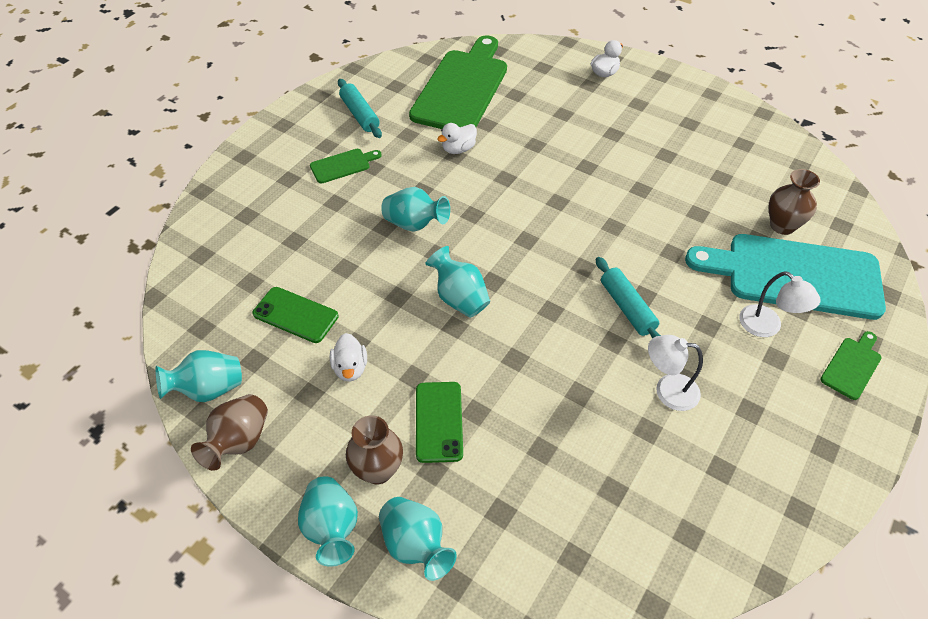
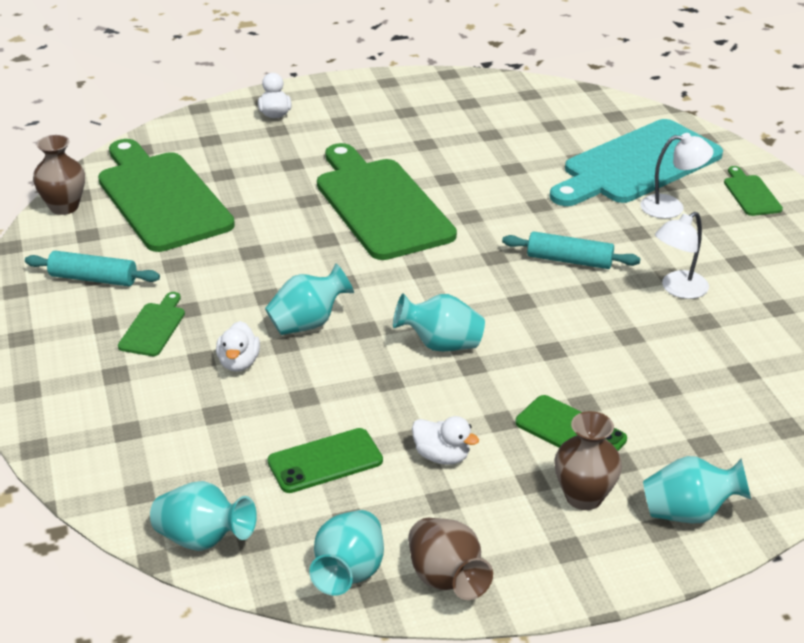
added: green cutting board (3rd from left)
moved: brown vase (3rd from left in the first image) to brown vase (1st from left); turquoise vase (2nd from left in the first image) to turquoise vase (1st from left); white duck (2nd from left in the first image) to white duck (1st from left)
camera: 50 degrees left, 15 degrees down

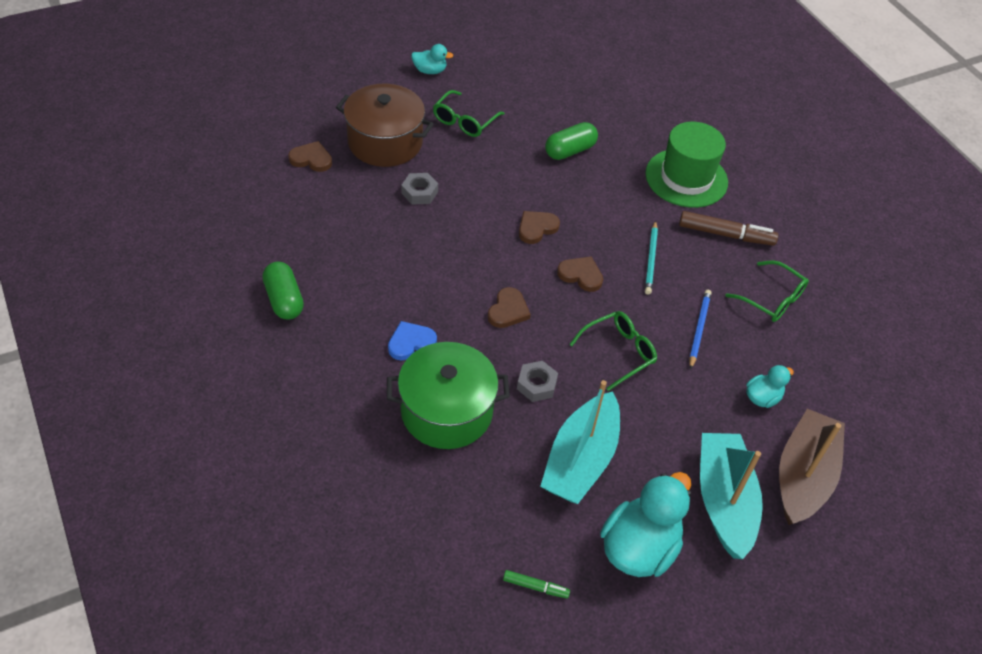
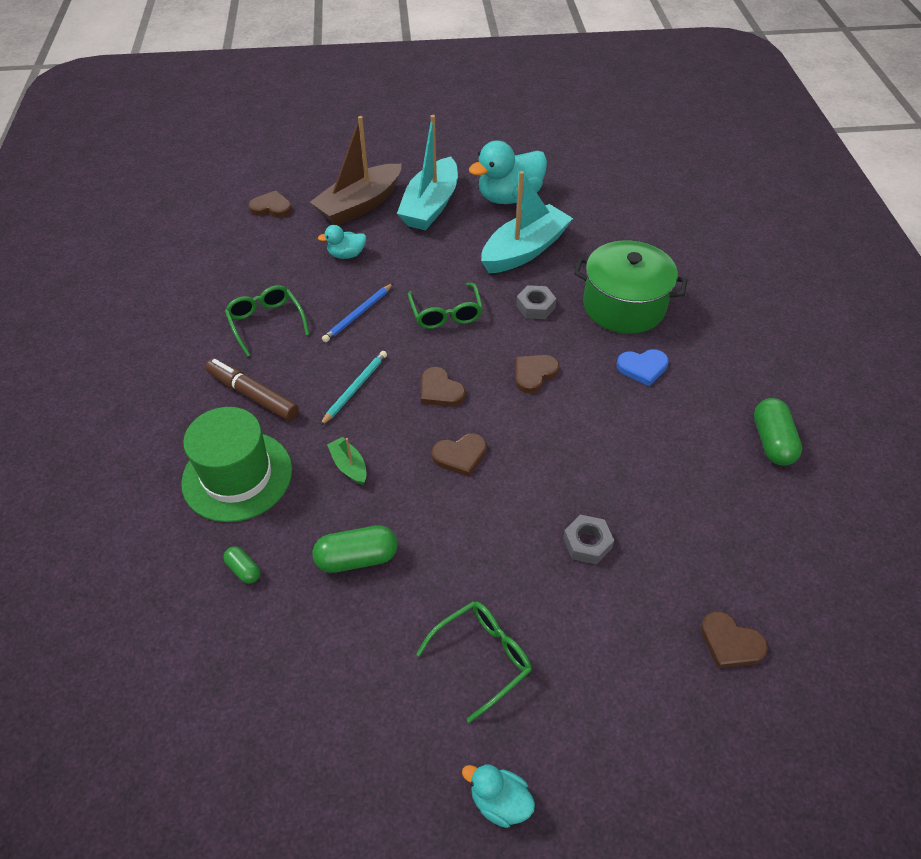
removed: brown pot; green marker
added: green capsule (1st from left); brown heart (1st from left); green boat
turned: green glasses (2nd from left) 90 degrees counterclockwise
camera: 155 degrees left, 0 degrees up

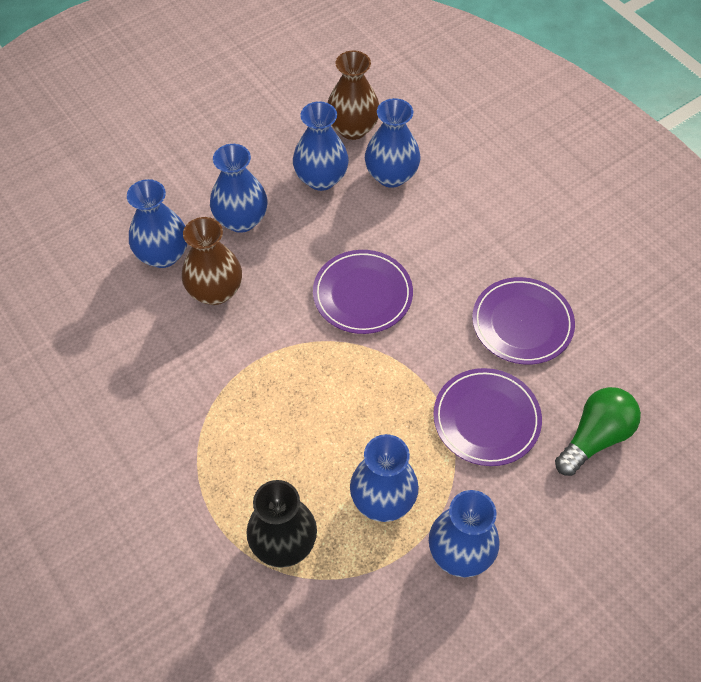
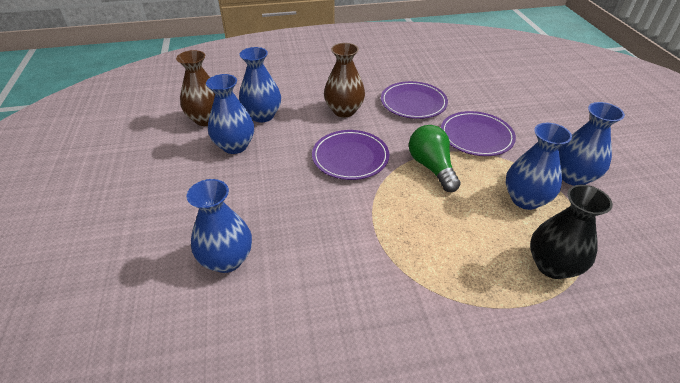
removed: blue vase (2nd from left)
moved: brown vase (1st from left in the first image) to brown vase (2nd from left); green light bulb
camera: 65 degrees left, 15 degrees down

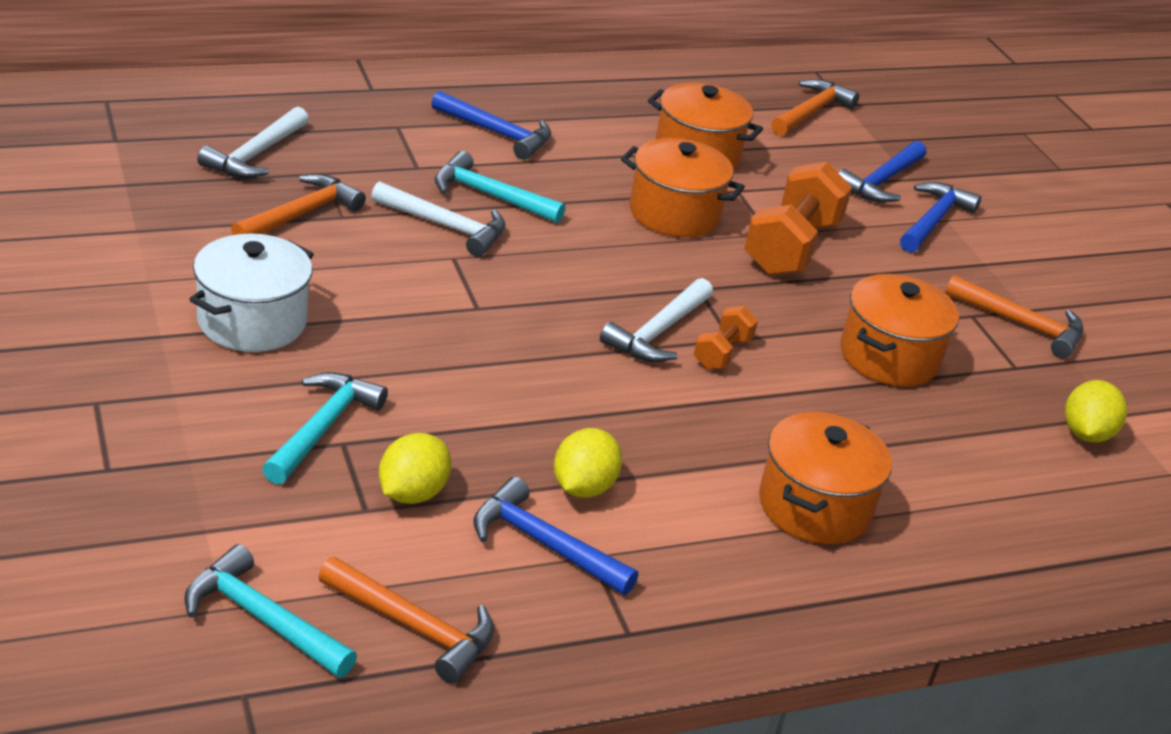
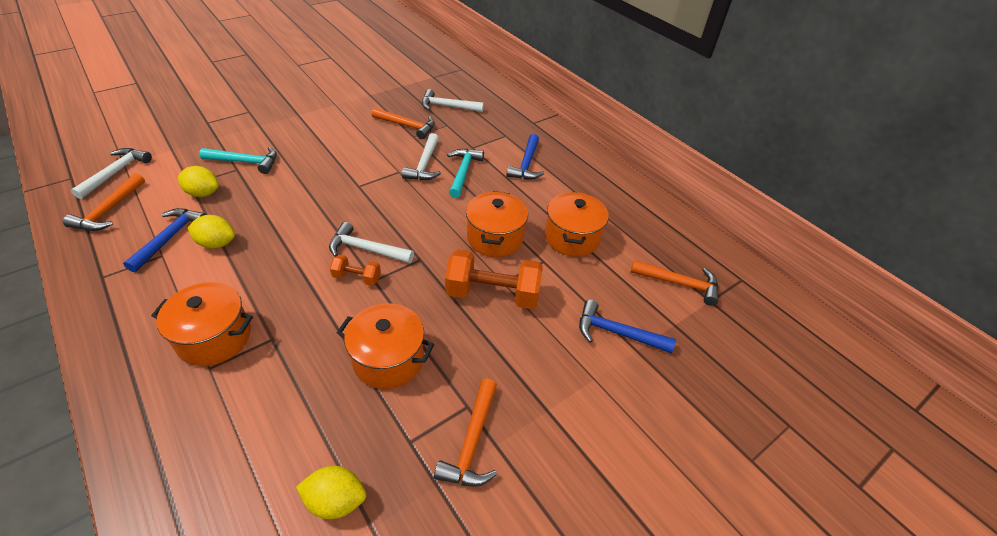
removed: white pot; blue hammer (4th from left)
recoloured: turquoise hammer (1st from left) to white hammer (1st from left)
camera: 75 degrees right, 10 degrees up

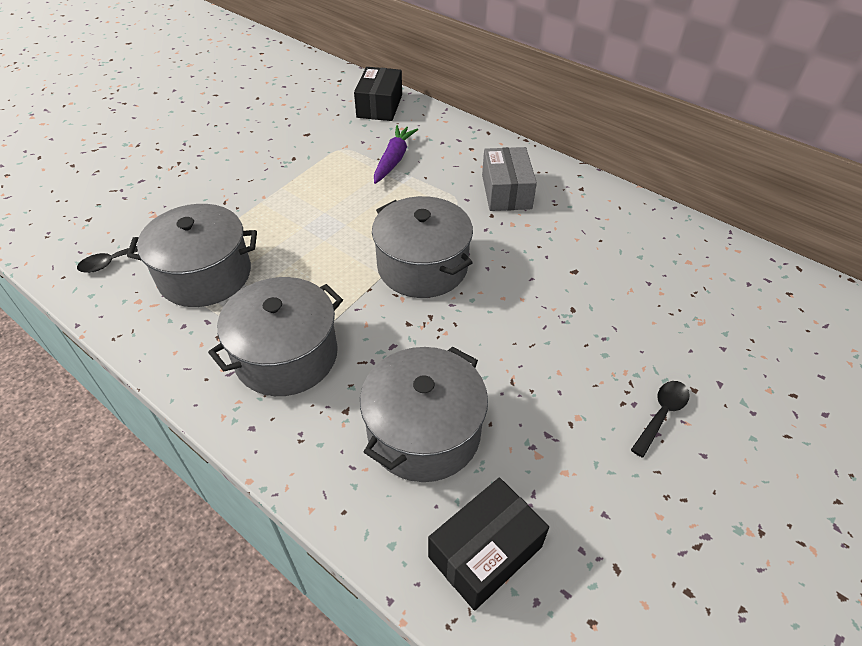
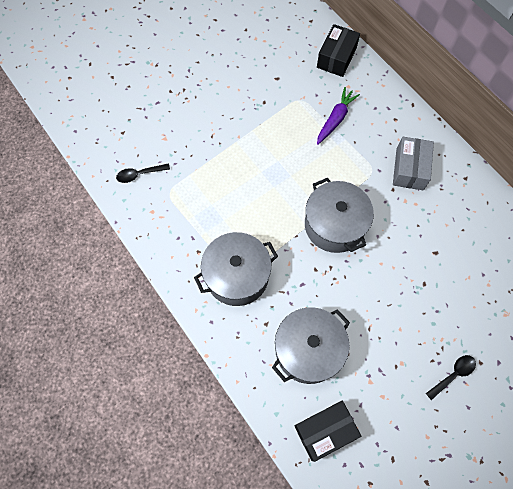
removed: grey pot (1st from left)
camera: 15 degrees right, 20 degrees up

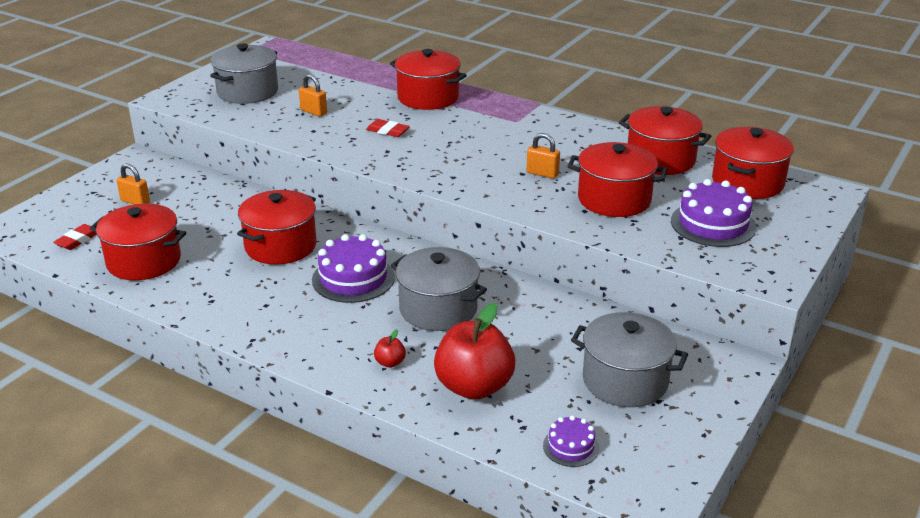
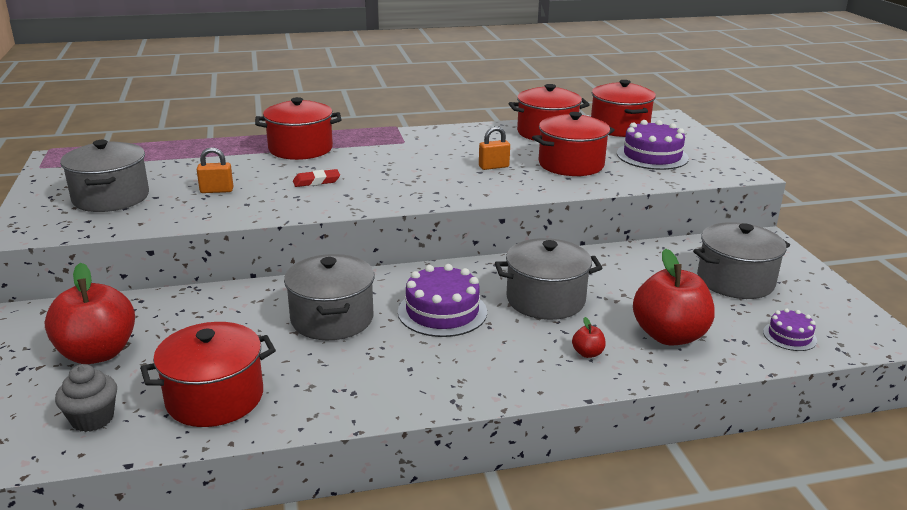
replaced: orange padlock (1st from left) to red apple (1st from left); red eraser (1st from left) to grey cupcake
recoloured: red pot (2nd from left) to grey pot (2nd from left)
camera: 45 degrees left, 5 degrees down

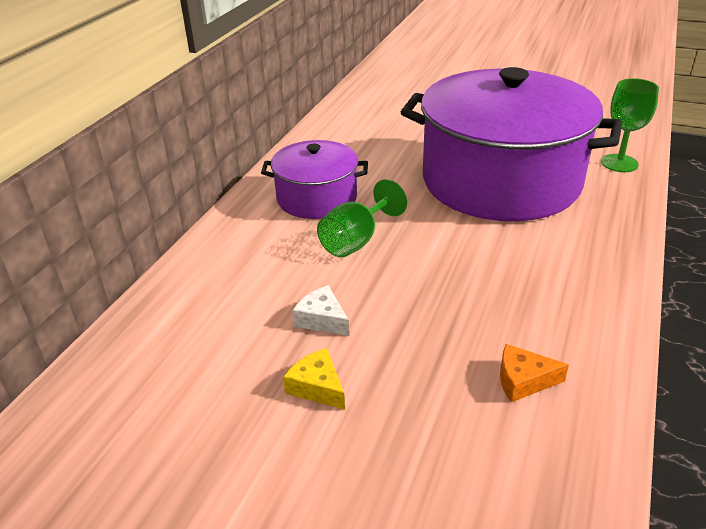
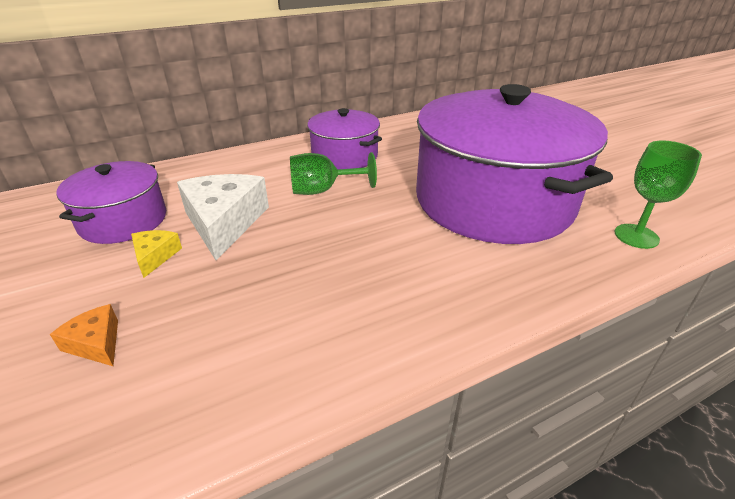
added: purple pot (1st from left)
moved: orange cheese
resized: white cheese x2.06
camera: 40 degrees right, 0 degrees up

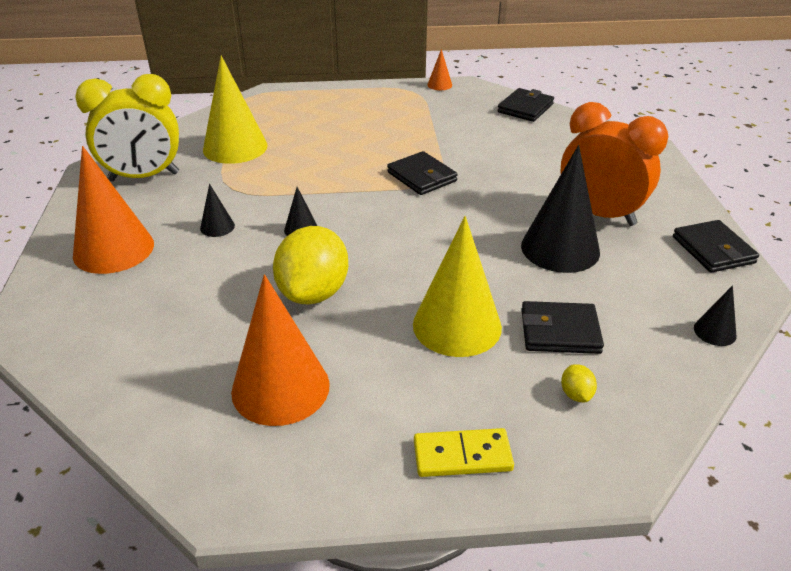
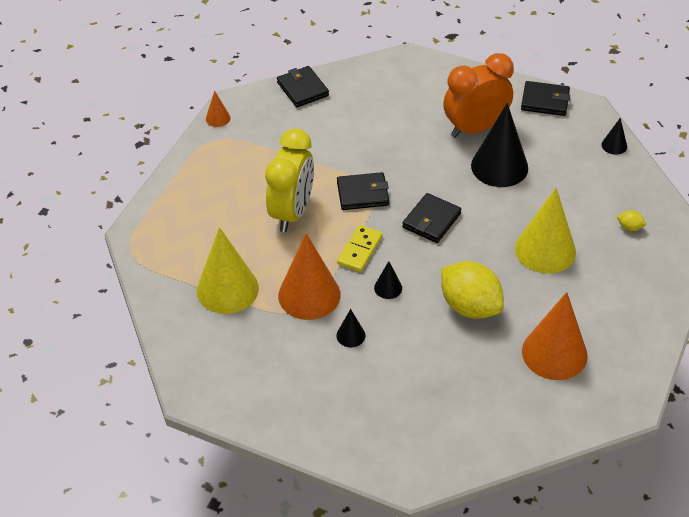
moved: yellow clock; orange cone (1st from left in the first image) to orange cone (2nd from left); yellow domino; black wallet (3rd from left)
camera: 60 degrees left, 10 degrees up

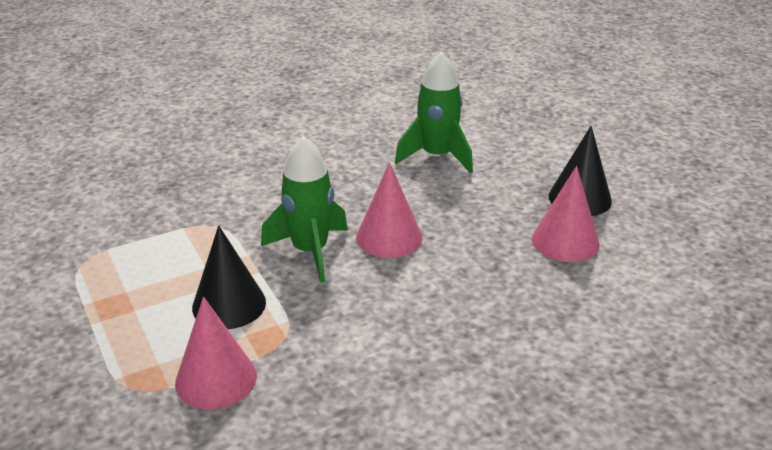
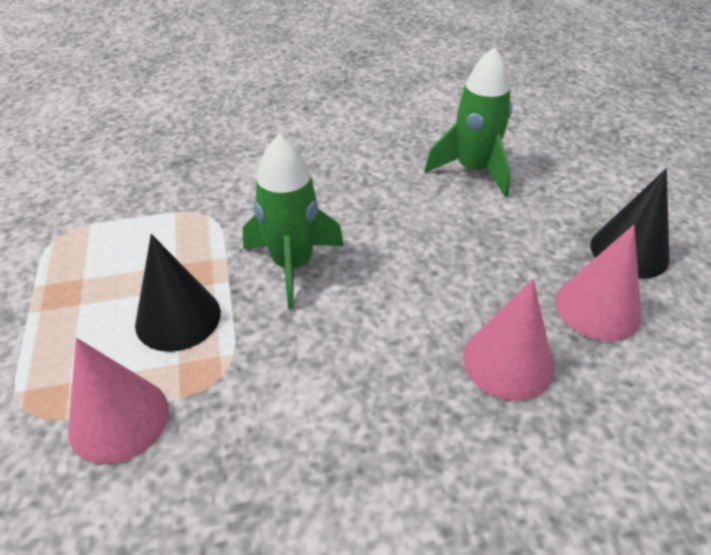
moved: pink cone (2nd from left)
camera: 15 degrees right, 10 degrees up

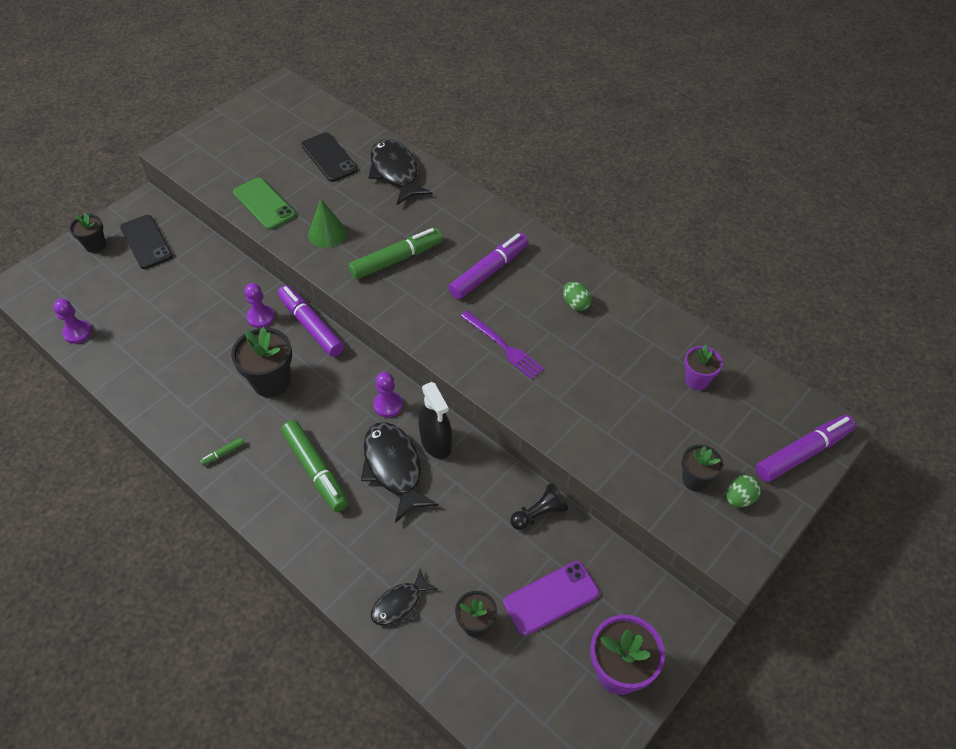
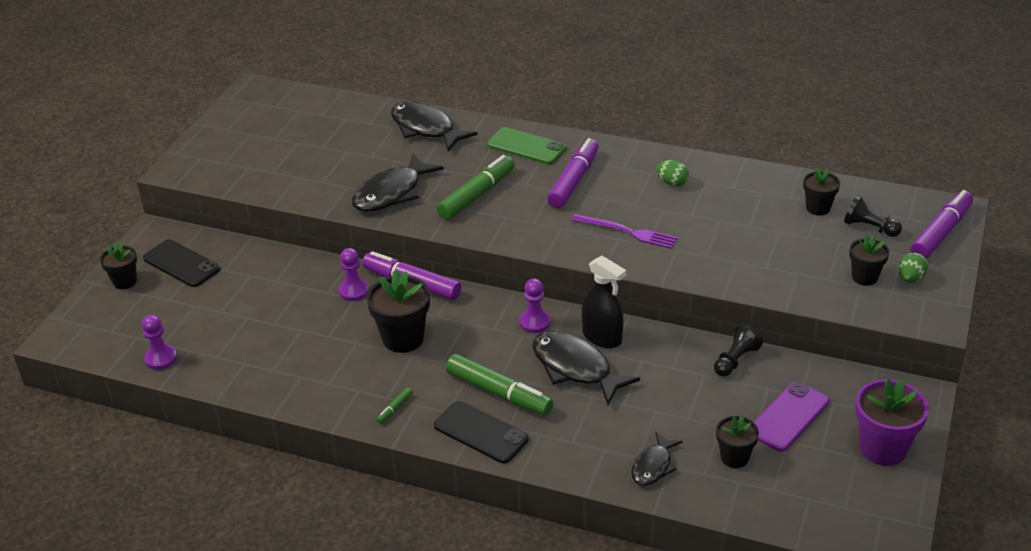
added: black pawn (2nd from left)
moved: black phone (2nd from left); green phone
replaced: green cone to black fish (1st from left)
recoloured: purple flower pot (2nd from left) to black flower pot (4th from left)
camera: 20 degrees left, 15 degrees down

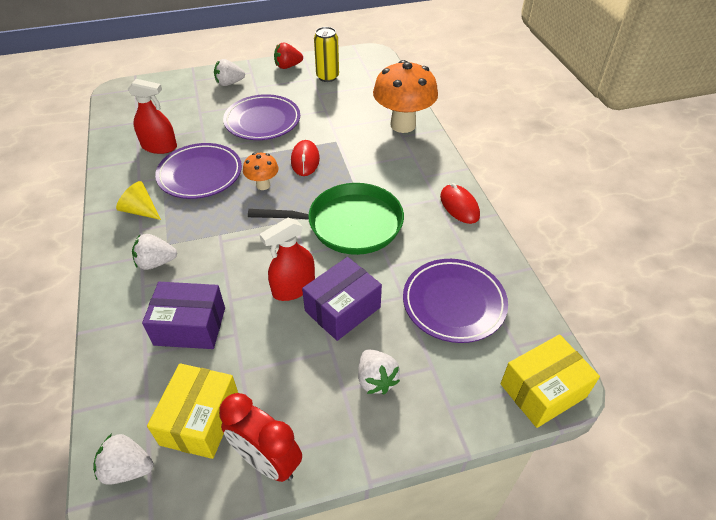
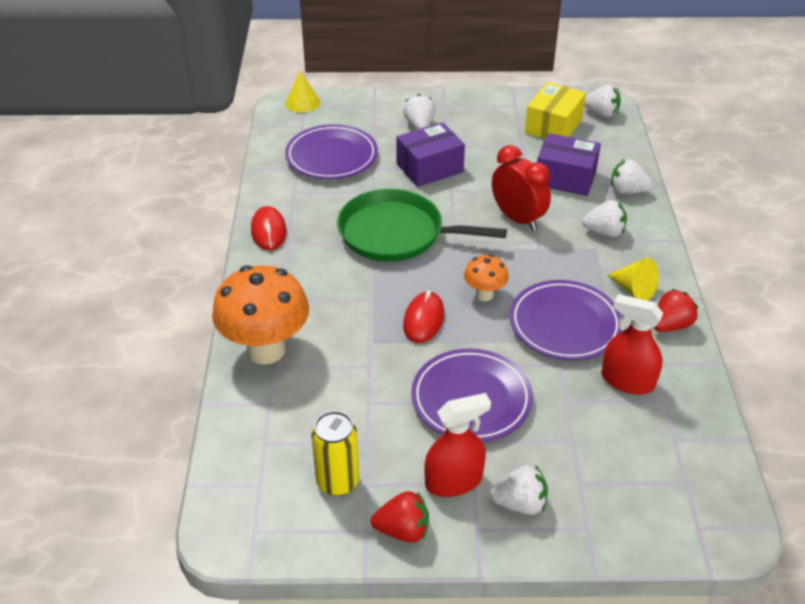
added: white strawberry (5th from left); red strawberry (2nd from left)
moved: red spray bottle (2nd from left in the first image) to red spray bottle (1st from left); red clock
replaced: yellow box (2nd from left) to yellow cone (1st from left)
camera: 165 degrees left, 5 degrees down

